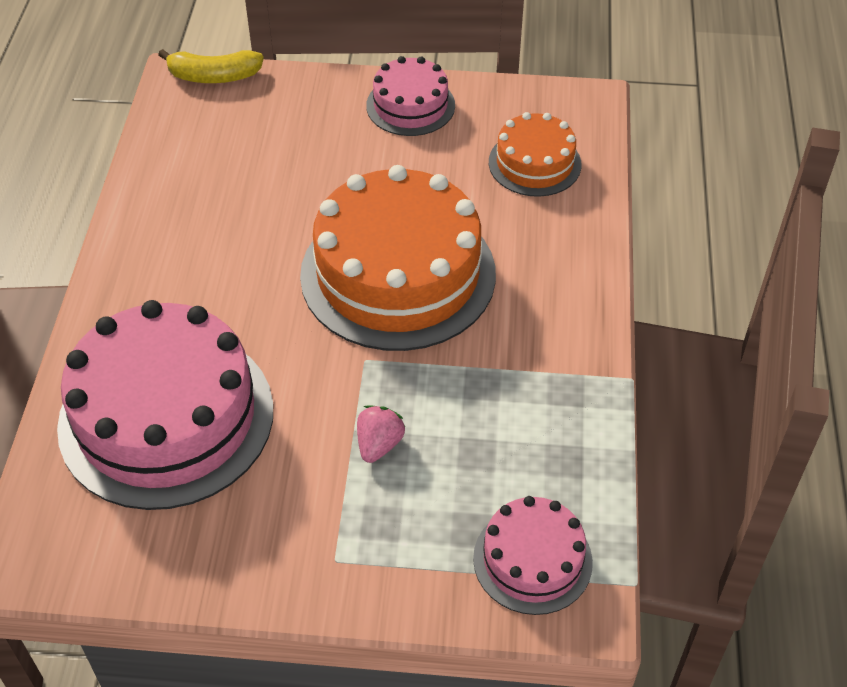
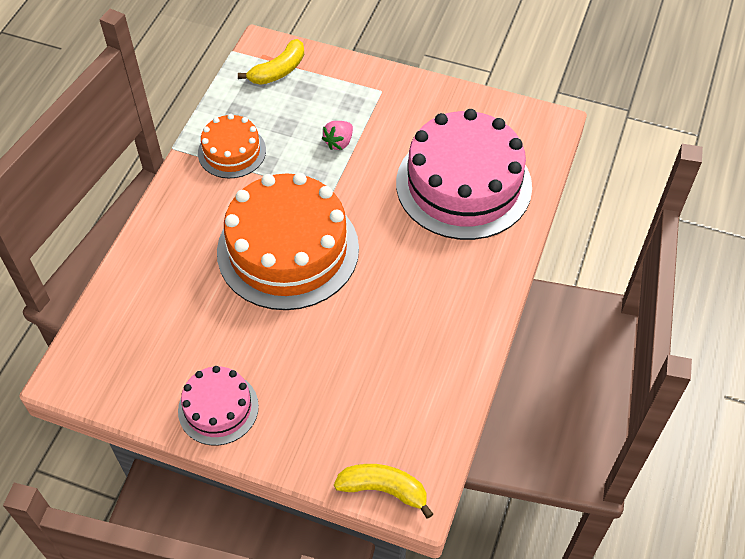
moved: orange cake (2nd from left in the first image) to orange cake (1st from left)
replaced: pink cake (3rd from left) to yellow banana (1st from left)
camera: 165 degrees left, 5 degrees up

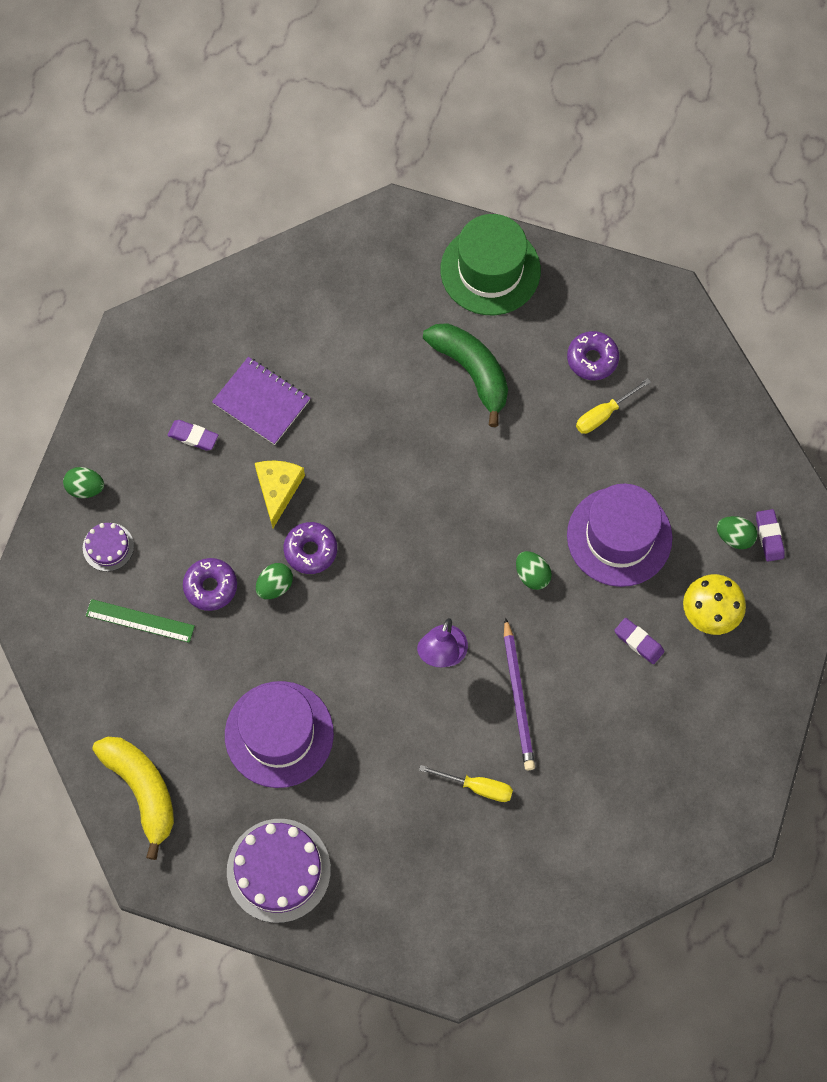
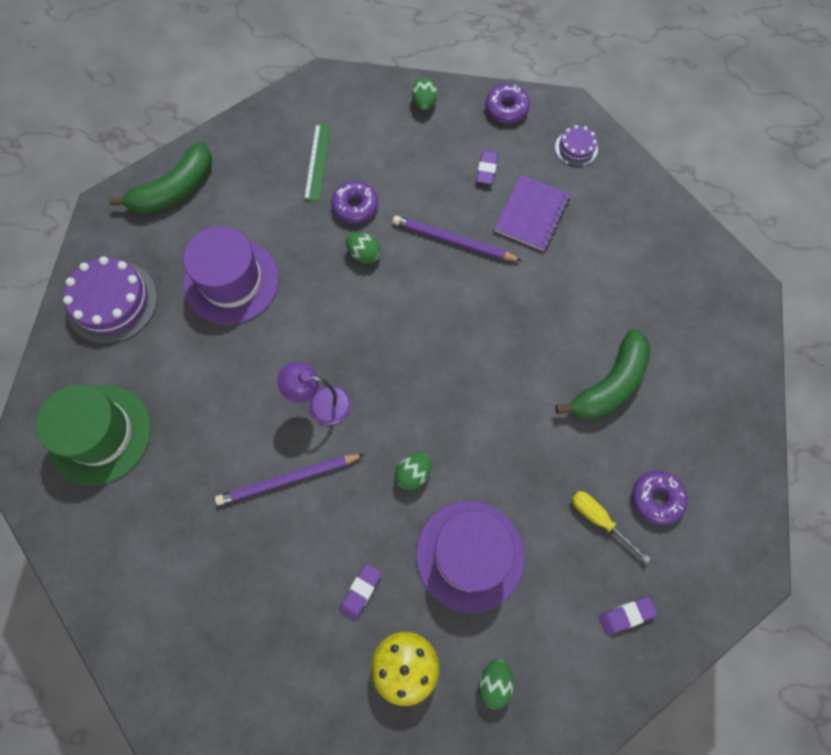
removed: yellow screwdriver (1st from left)
moved: green hat; purple donut (2nd from left); purple cake (1st from left in the first image) to purple cake (2nd from left); purple eraser (3rd from left)
replaced: yellow cheese to purple pencil (2nd from left)
recoloured: yellow banana to green banana (1st from left)
camera: 80 degrees right, 0 degrees up

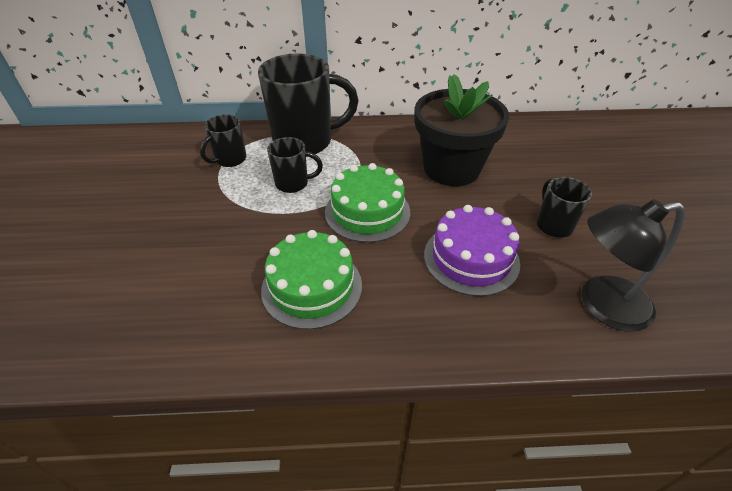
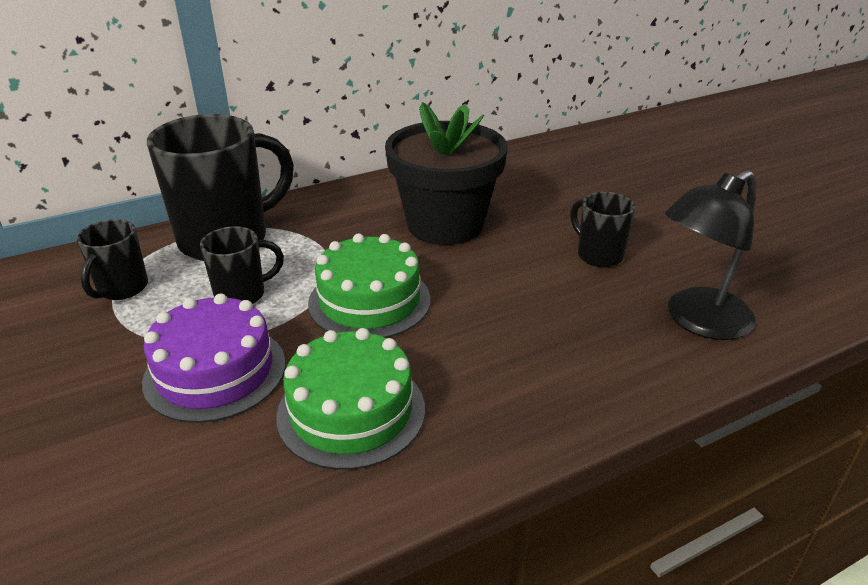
moved: purple cake
camera: 25 degrees left, 10 degrees down

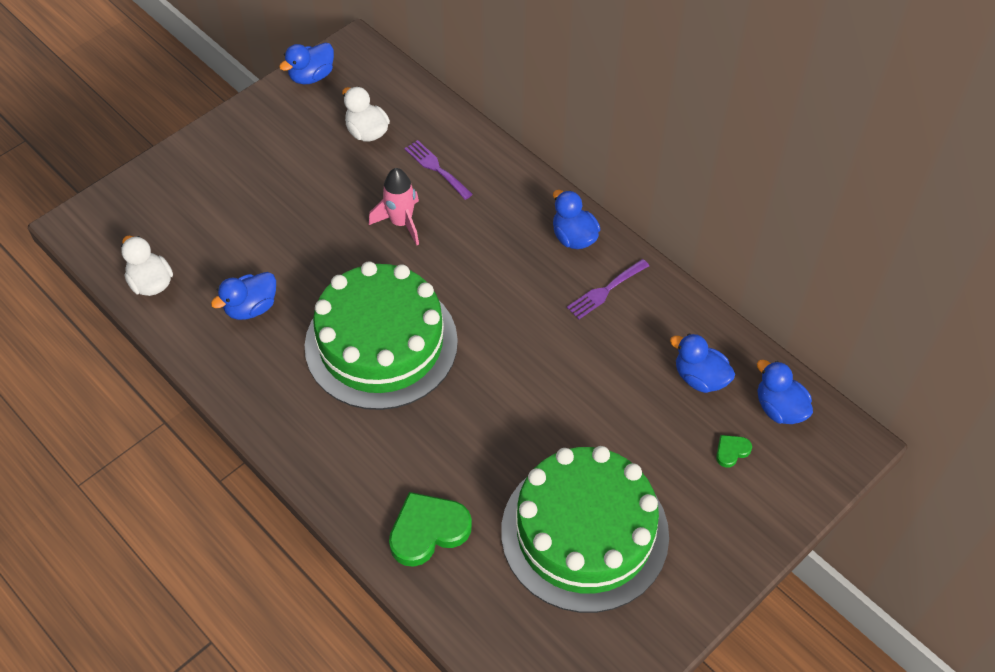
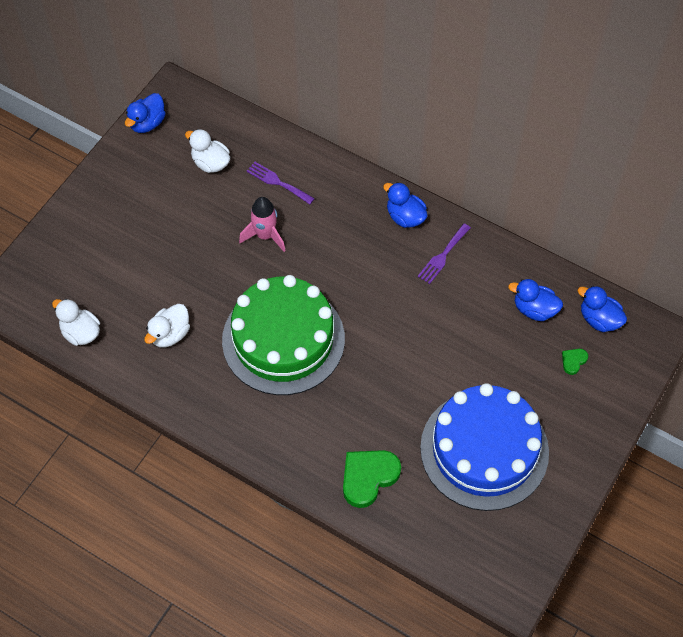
recoloured: blue duck (1st from left) to white duck (2nd from left); green cake (2nd from left) to blue cake
camera: 15 degrees left, 5 degrees up

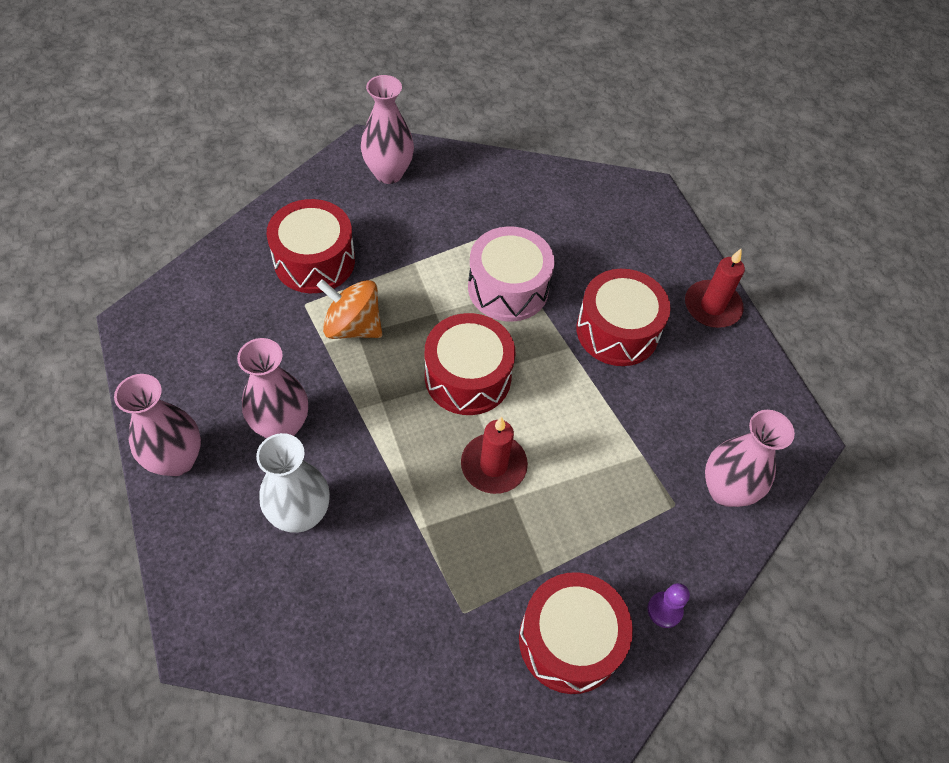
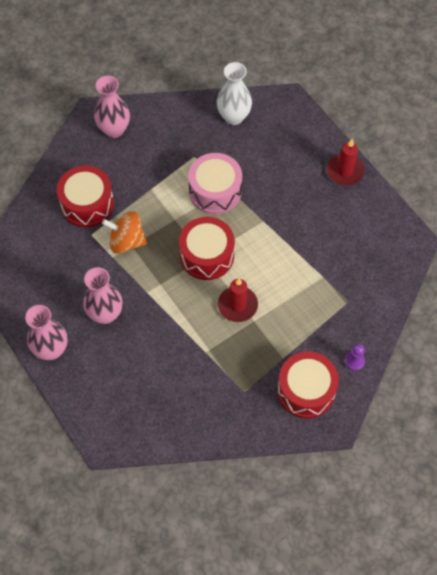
removed: red drum (4th from left); pink vase (4th from left)
moved: white vase
camera: 10 degrees left, 5 degrees up

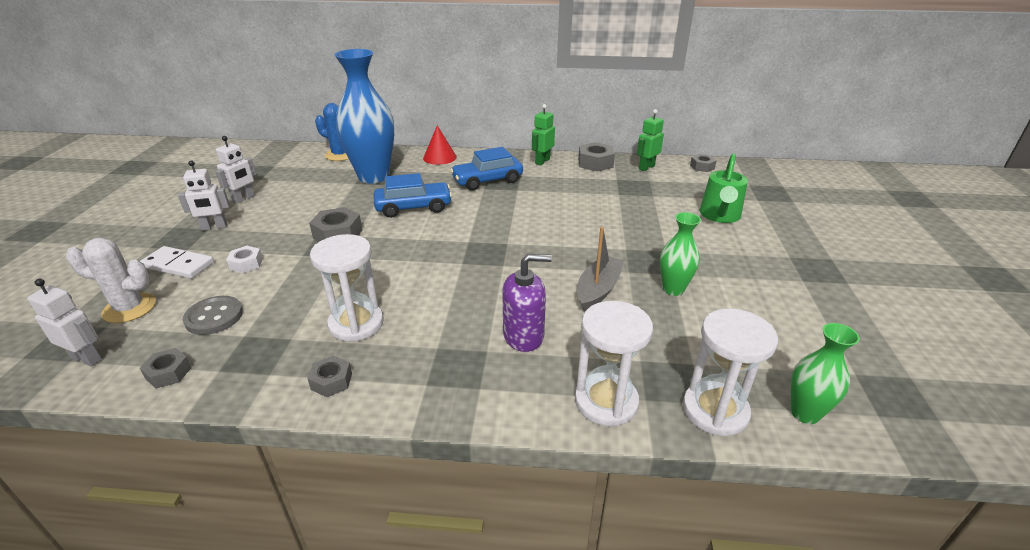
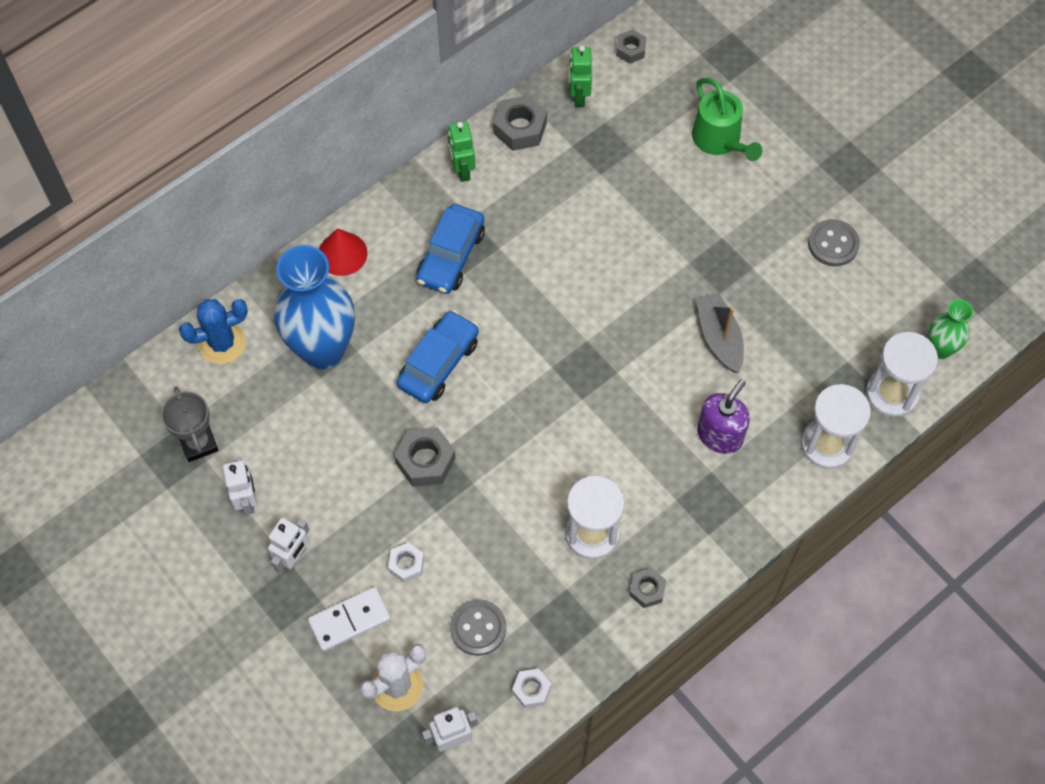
removed: green vase (1st from left)
added: grey trophy; grey button (2nd from left)
recoloured: grey nut (1st from left) to white nut (2nd from left)
camera: 45 degrees left, 30 degrees up

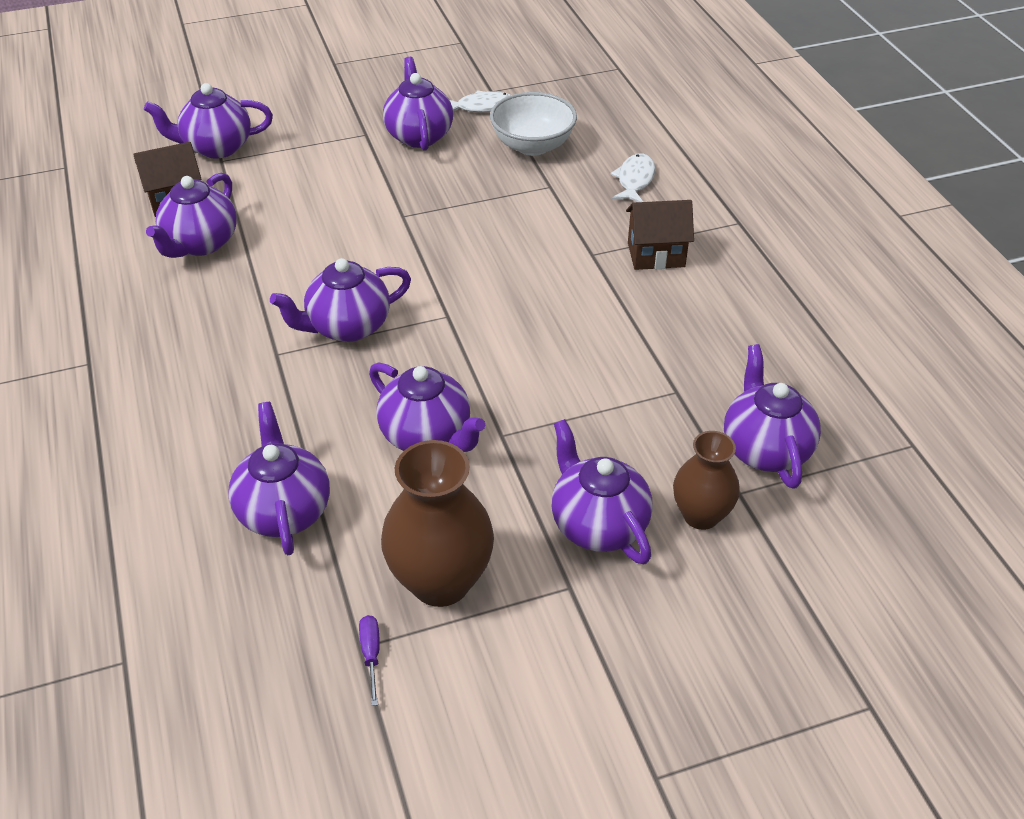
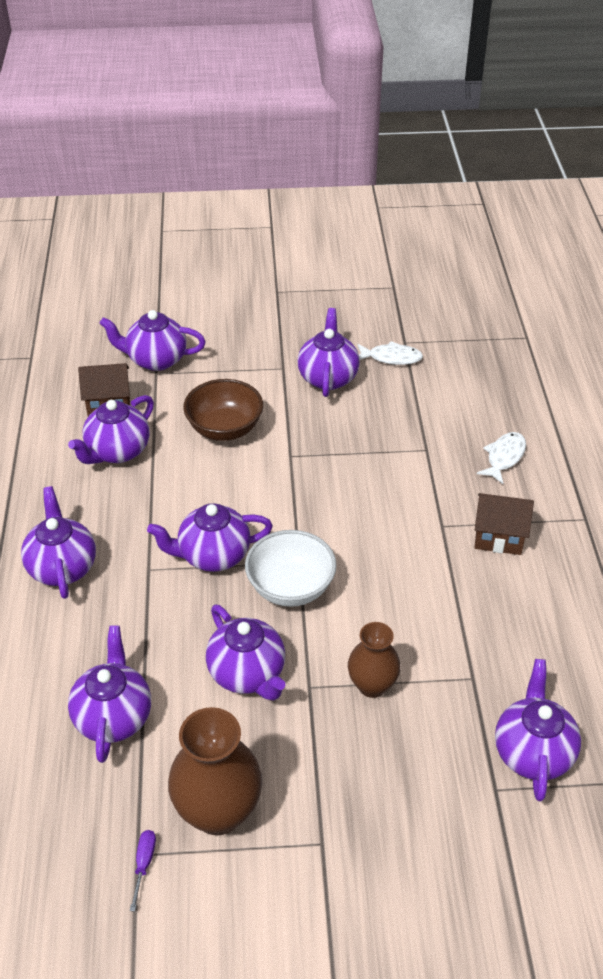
added: brown bowl
moved: purple teapot (7th from left in the first image) to purple teapot (1st from left); white bowl; brown vase (2nd from left)
camera: 15 degrees right, 0 degrees up

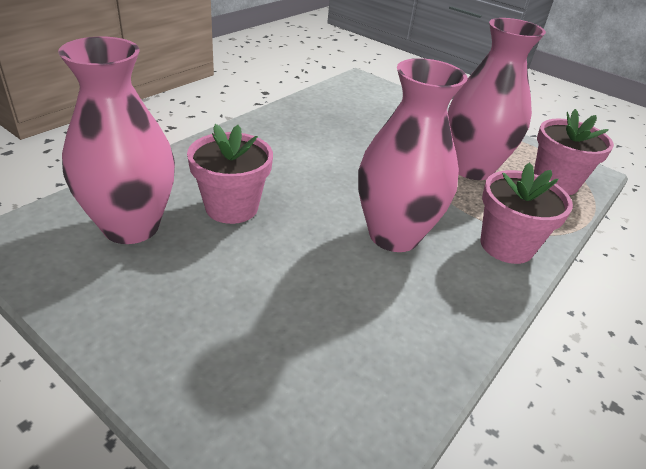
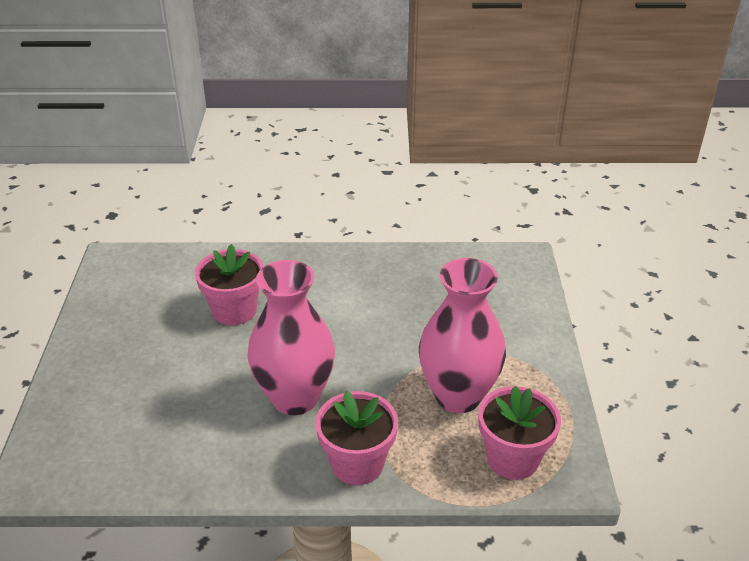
removed: pink vase (1st from left)
camera: 55 degrees right, 0 degrees up

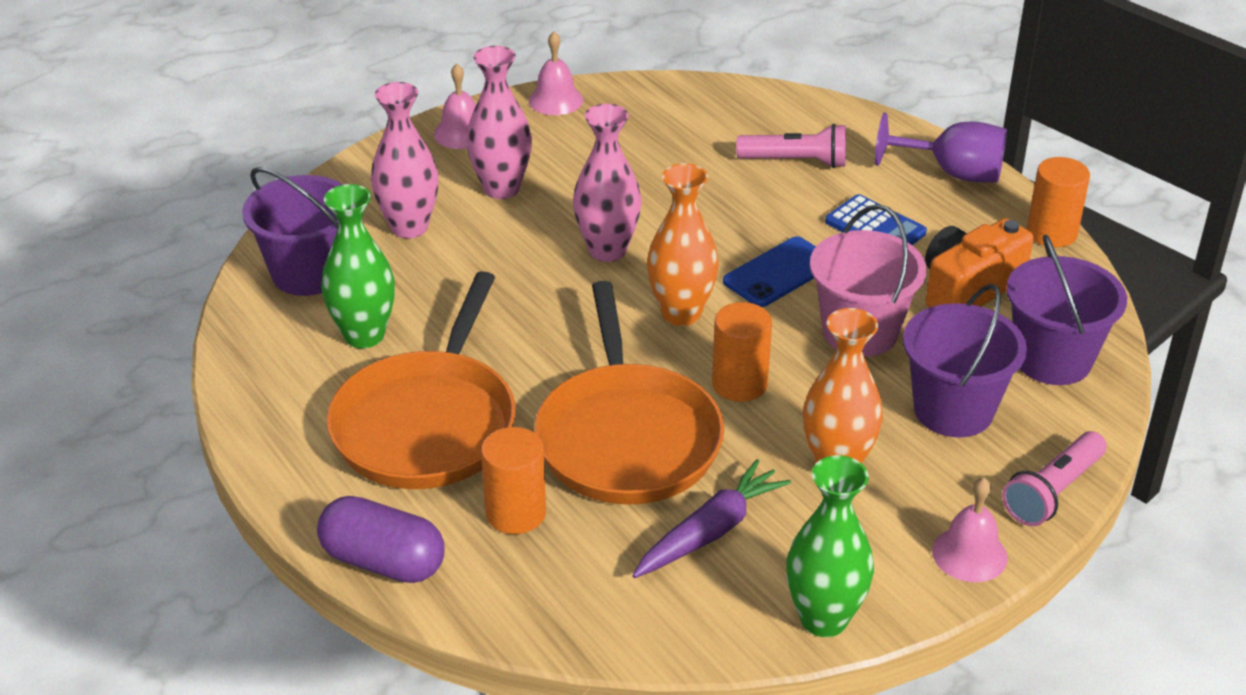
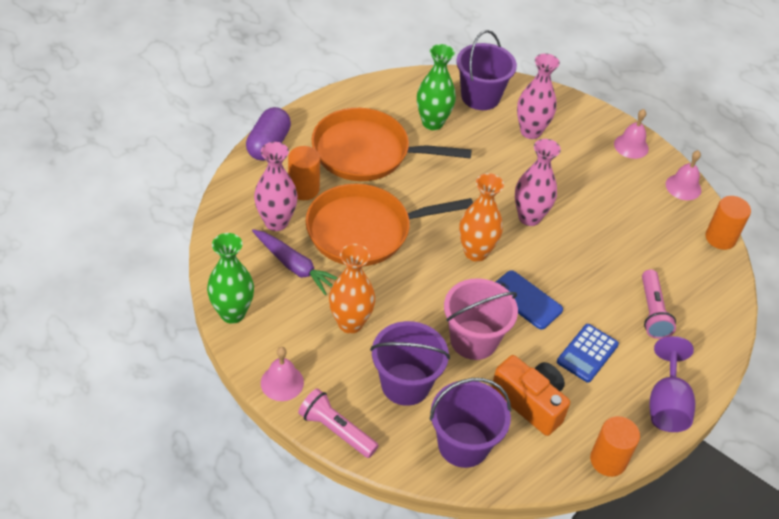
moved: pink vase (2nd from left in the first image) to pink vase (1st from left); orange cylinder (2nd from left in the first image) to orange cylinder (3rd from left)
camera: 80 degrees right, 10 degrees up

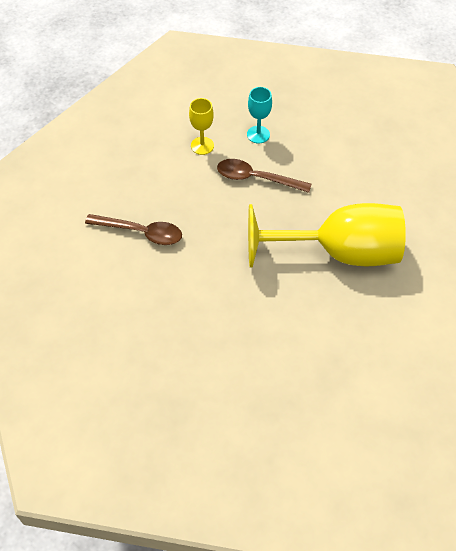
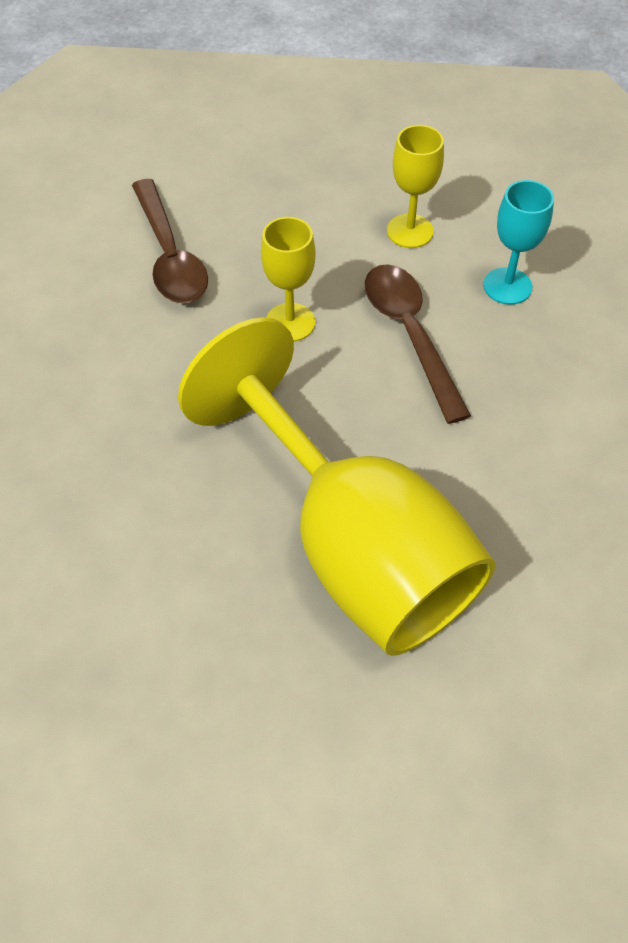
added: yellow goblet (1st from left)
camera: 55 degrees right, 0 degrees up

